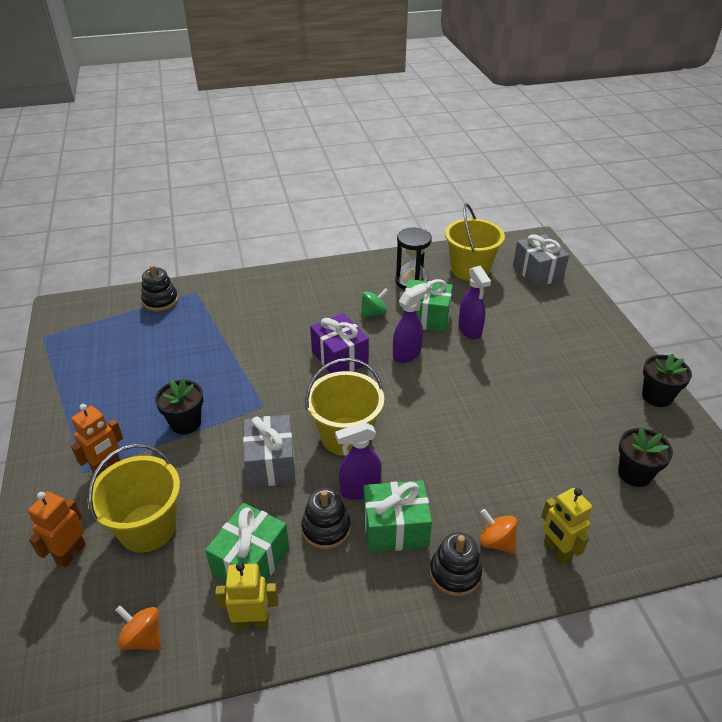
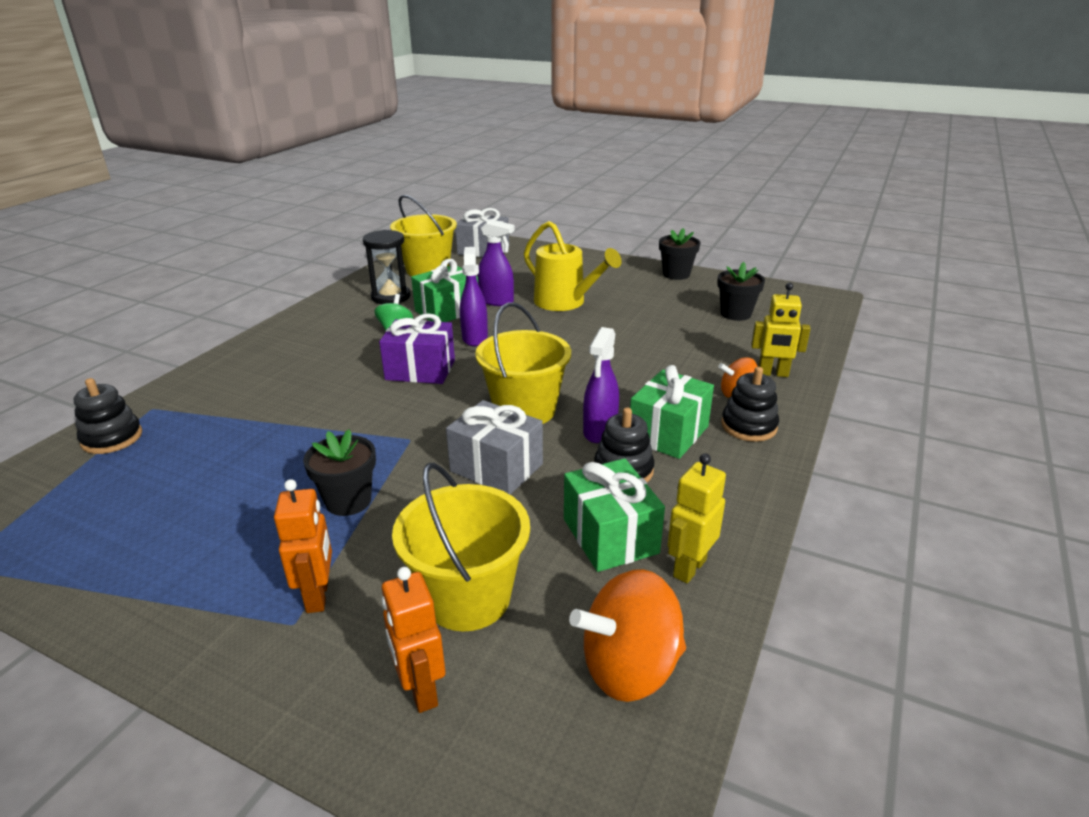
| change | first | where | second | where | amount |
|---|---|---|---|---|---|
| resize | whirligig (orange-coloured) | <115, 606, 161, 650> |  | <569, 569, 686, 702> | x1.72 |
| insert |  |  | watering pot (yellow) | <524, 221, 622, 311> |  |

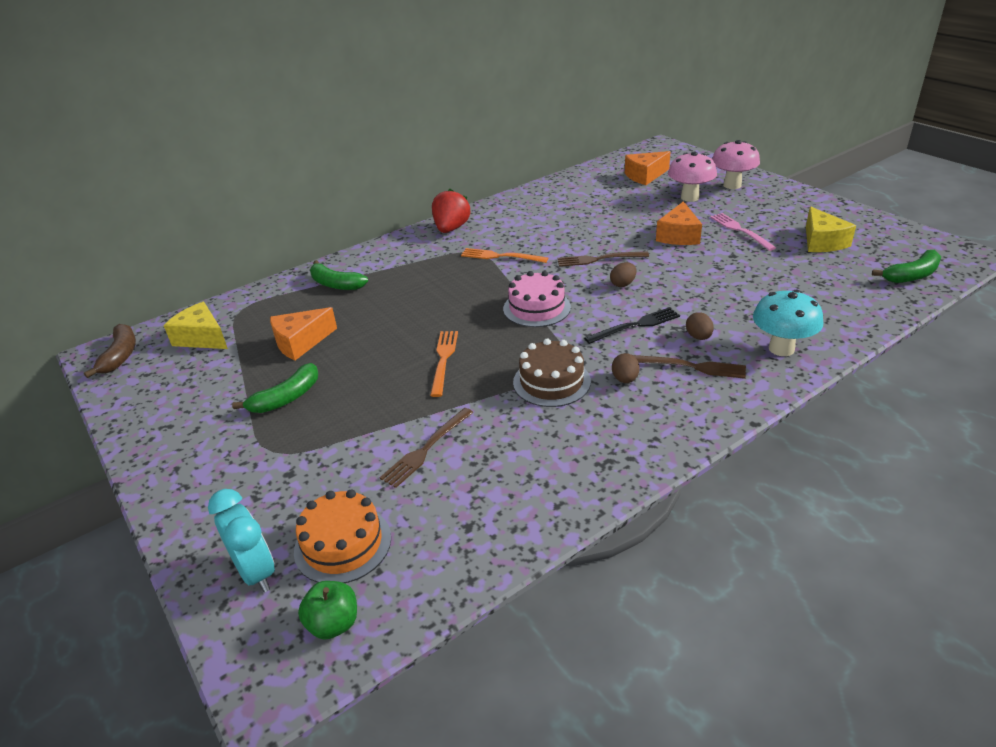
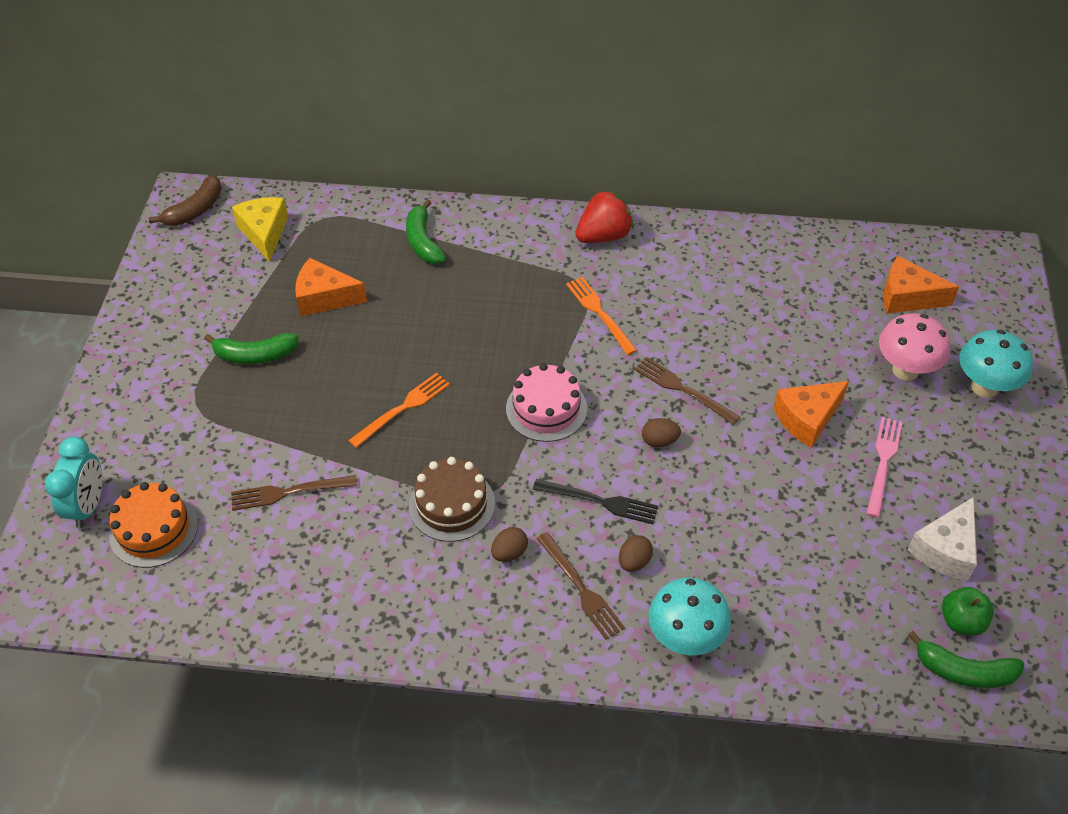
| change | first | where | second | where | amount |
|---|---|---|---|---|---|
| move | apple fruit (leaf-green) | <298, 581, 357, 639> |  | <942, 587, 994, 636> |  |
| recolor | mushroom (rose-pink) | <712, 140, 760, 189> | mushroom (turquoise) | <959, 330, 1033, 398> |  |
| recolor | cheese wedge (yellow) | <806, 207, 856, 252> | cheese wedge (white) | <907, 497, 977, 581> |  |

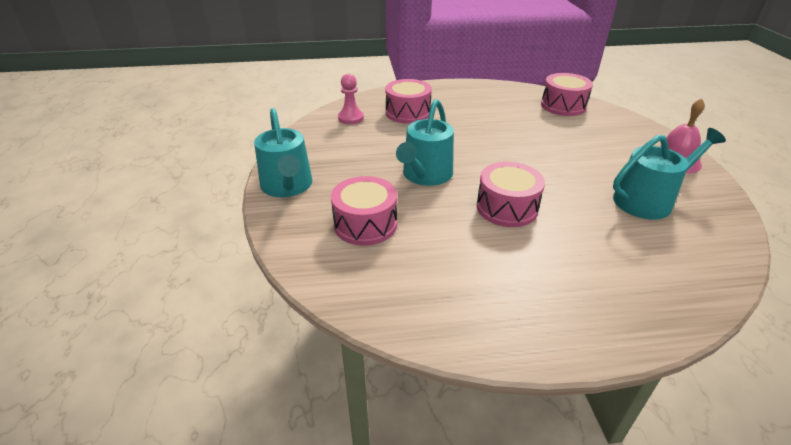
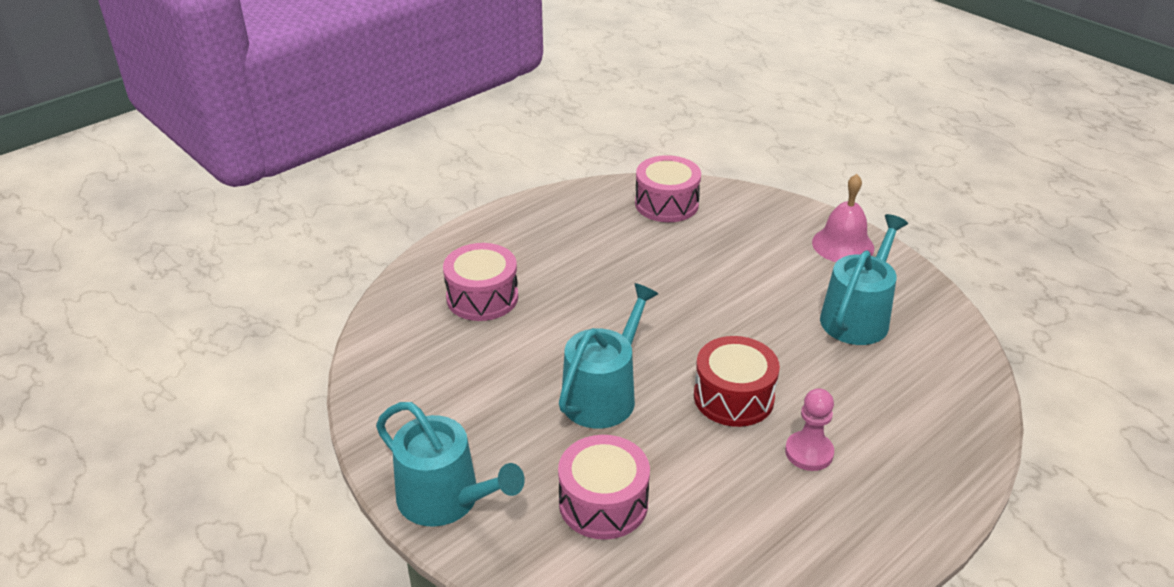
| change | first | where | second | where | amount |
|---|---|---|---|---|---|
| move | pawn (rose-pink) | <338, 74, 364, 124> |  | <785, 388, 834, 471> |  |
| rotate | watering pot (turquoise) | <396, 99, 454, 186> |  | <559, 283, 658, 428> | 135 degrees counterclockwise |
| recolor | toy drum (rose-pink) | <477, 162, 545, 227> | toy drum (crimson) | <694, 336, 780, 427> |  |

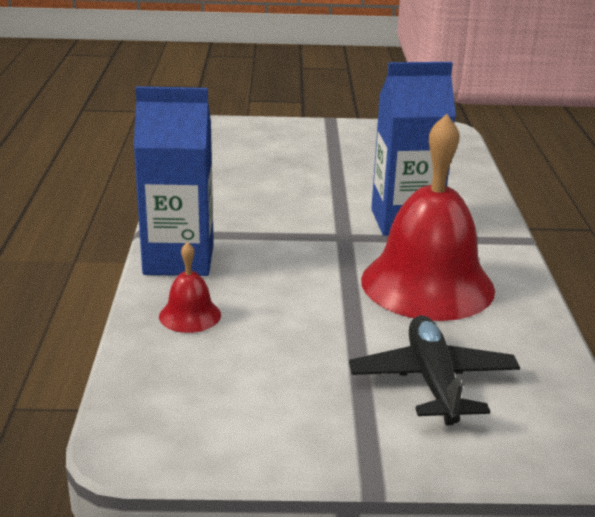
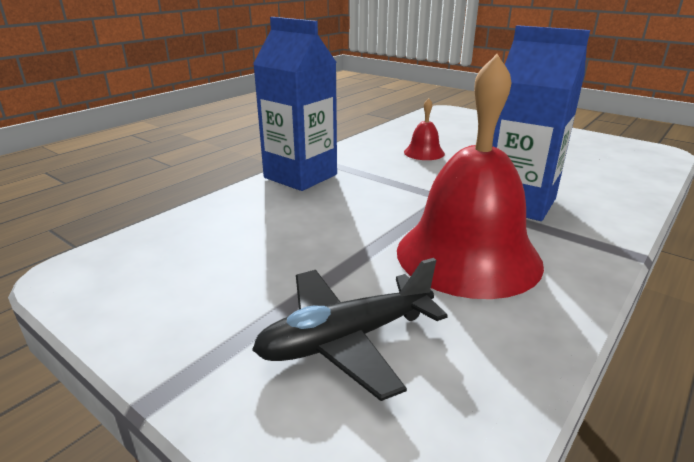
| change | first | where | second | where | amount |
|---|---|---|---|---|---|
| move | bell (crimson) | <159, 242, 221, 333> |  | <404, 98, 445, 160> |  |
| rotate | aeroplane (ebony) | <349, 315, 520, 425> |  | <252, 258, 448, 401> | 150 degrees counterclockwise |

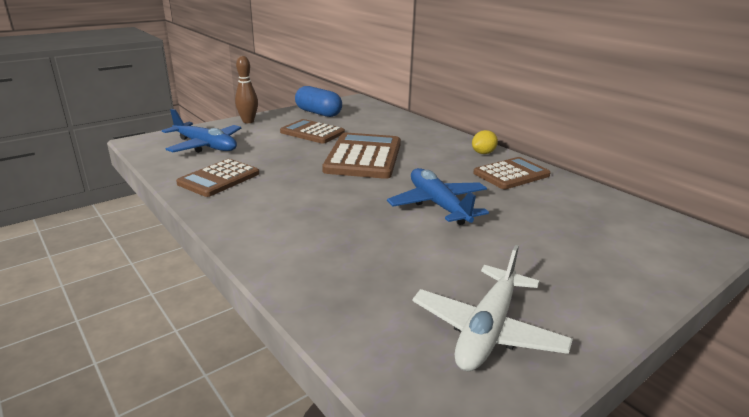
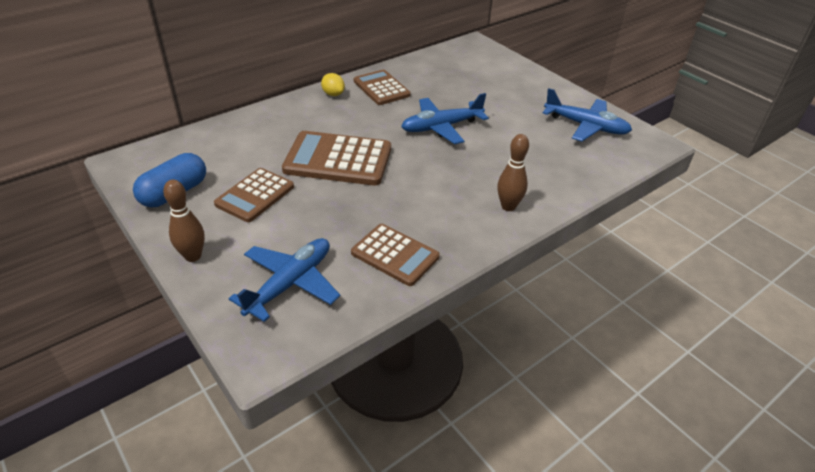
| change | first | where | second | where | amount |
|---|---|---|---|---|---|
| recolor | aeroplane (white) | <412, 245, 573, 371> | aeroplane (blue) | <543, 88, 632, 142> |  |
| insert |  |  | tenpin (brown) | <497, 134, 529, 211> |  |

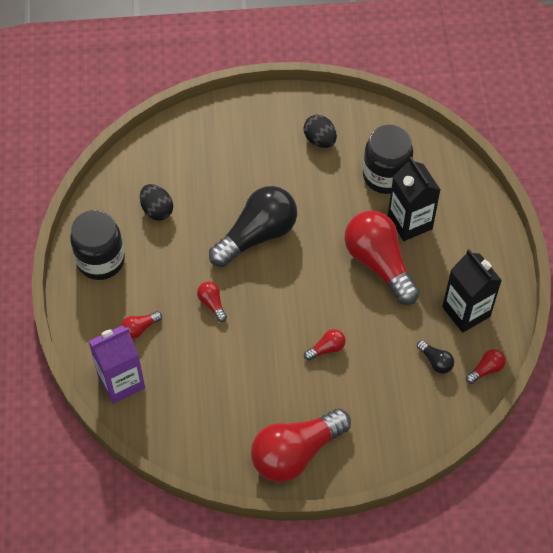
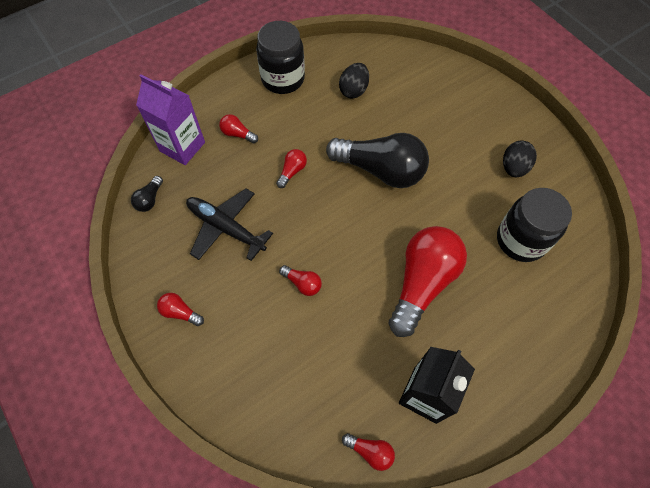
| change | first | where | second | where | amount |
|---|---|---|---|---|---|
| resize | light bulb (crimson) | <251, 409, 351, 482> |  | <157, 293, 204, 326> | x0.42 |
| delete | juice carton (ebony) | <388, 157, 440, 241> |  |  |  |
| move | light bulb (ebony) | <417, 340, 454, 374> |  | <131, 176, 163, 212> |  |
| insert |  |  | aeroplane (ebony) | <186, 188, 273, 261> |  |

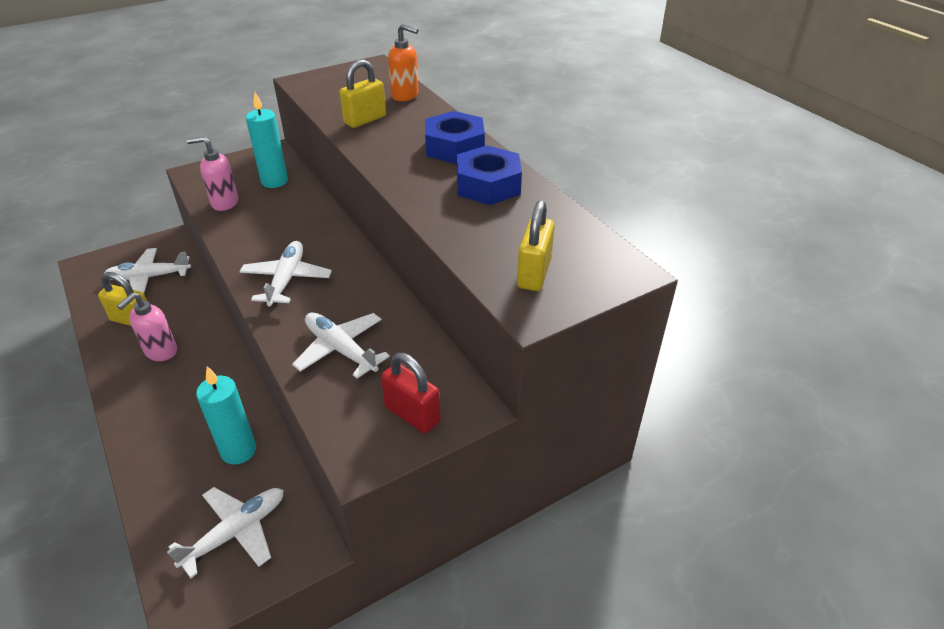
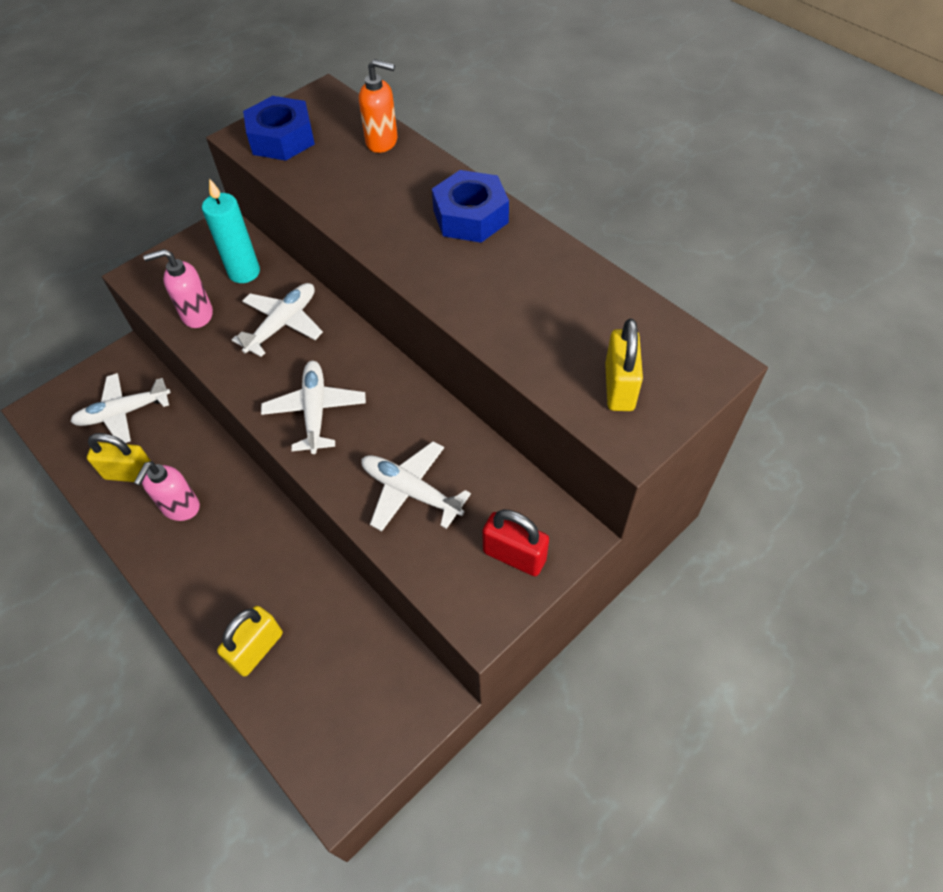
| change | first | where | second | where | amount |
|---|---|---|---|---|---|
| move | aeroplane (white) | <167, 487, 284, 578> |  | <232, 283, 323, 357> |  |
| delete | wax candle (turquoise) | <196, 366, 256, 465> |  |  |  |
| move | padlock (yellow) | <340, 60, 386, 128> |  | <217, 606, 283, 676> |  |
| move | hex nut (blue) | <457, 145, 522, 205> |  | <243, 96, 315, 161> |  |

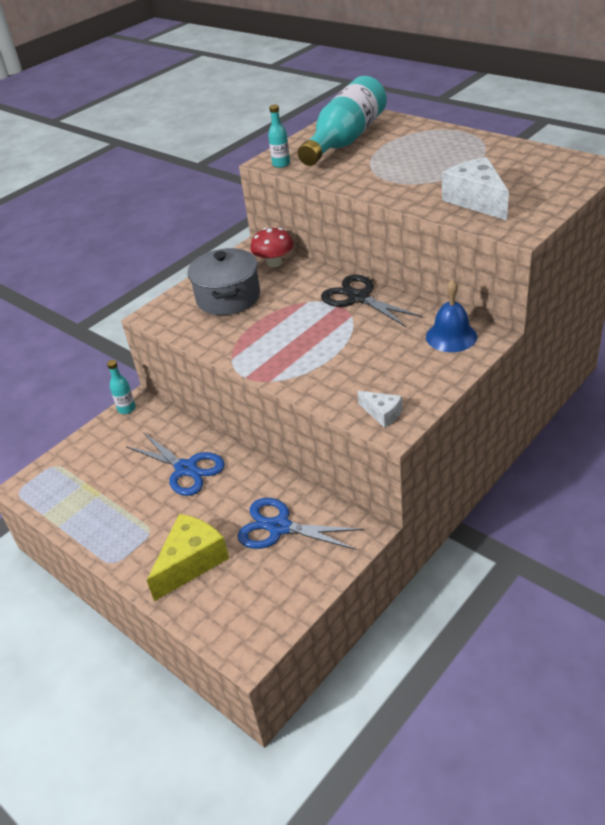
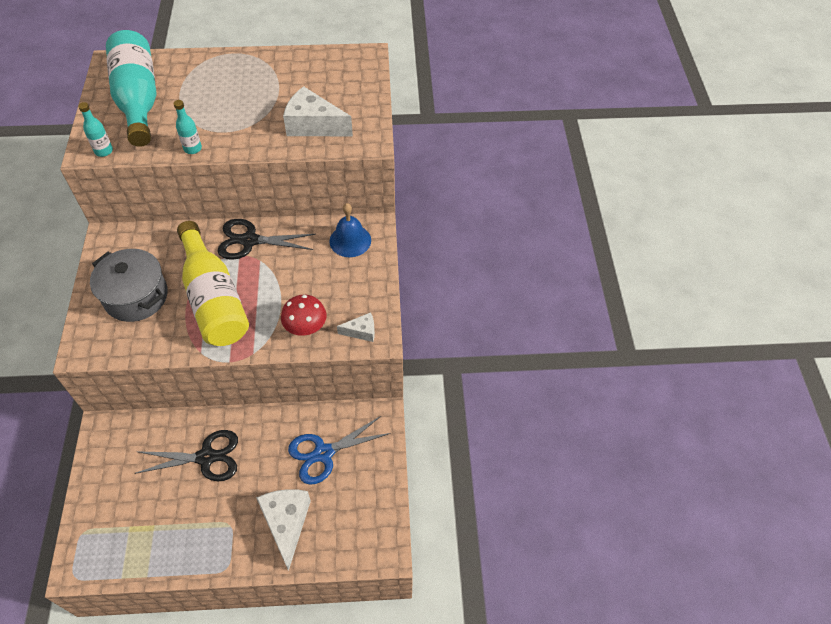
| change | first | where | second | where | amount |
|---|---|---|---|---|---|
| move | flask (turquoise) | <107, 360, 136, 414> |  | <174, 100, 202, 154> |  |
| recolor | shears (blue) | <126, 432, 225, 496> | shears (ebony) | <134, 430, 238, 481> |  |
| recolor | cheese wedge (yellow) | <146, 514, 229, 601> | cheese wedge (white) | <256, 489, 311, 571> |  |
| move | mushroom (crimson) | <251, 228, 293, 267> |  | <281, 295, 326, 336> |  |
| insert |  |  | flask (yellow) | <177, 221, 249, 346> |  |

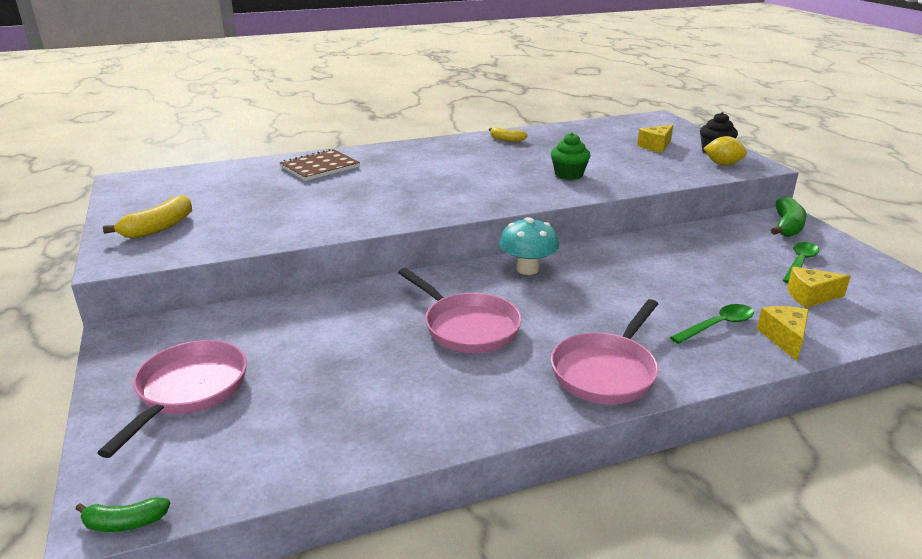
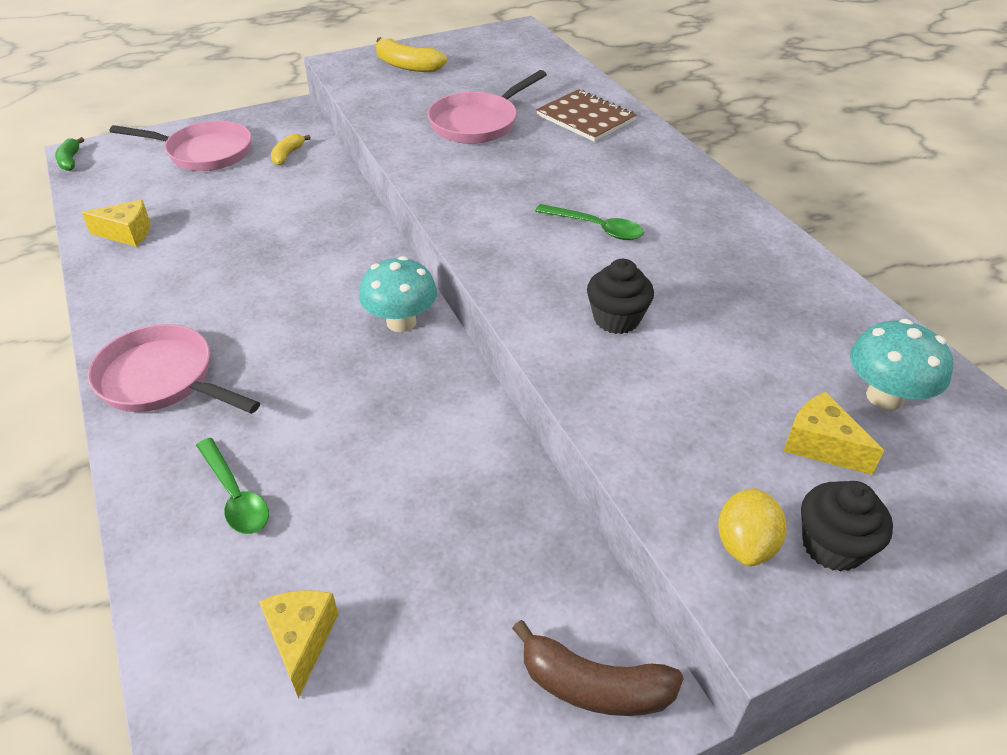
| change | first | where | second | where | amount |
|---|---|---|---|---|---|
| move | frying pan (rose-pink) | <398, 268, 522, 353> |  | <427, 70, 547, 144> |  |
| move | banana (yellow) | <489, 127, 528, 142> |  | <271, 134, 311, 165> |  |
| recolor | muffin (leaf-green) | <551, 133, 591, 180> | muffin (ebony) | <587, 259, 654, 334> |  |
| move | cheese wedge (yellow) | <757, 306, 809, 361> |  | <81, 200, 150, 247> |  |
| recolor | banana (leaf-green) | <771, 197, 807, 237> | banana (brown) | <512, 620, 684, 716> |  |
| move | spoon (leaf-green) | <783, 242, 819, 283> |  | <535, 204, 644, 240> |  |
| insert |  |  | mushroom (turquoise) | <850, 319, 953, 410> |  |

